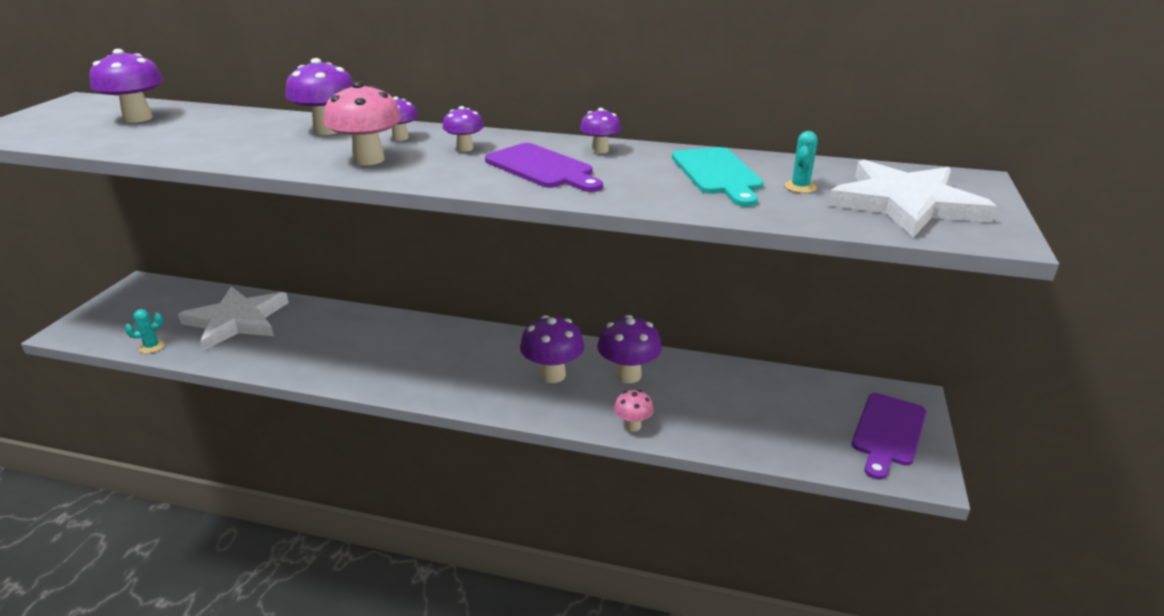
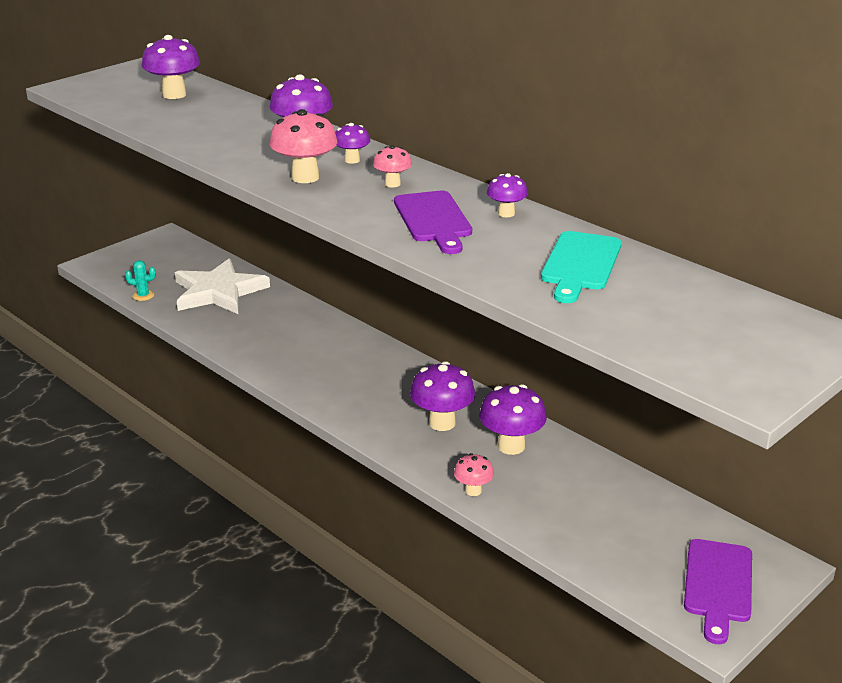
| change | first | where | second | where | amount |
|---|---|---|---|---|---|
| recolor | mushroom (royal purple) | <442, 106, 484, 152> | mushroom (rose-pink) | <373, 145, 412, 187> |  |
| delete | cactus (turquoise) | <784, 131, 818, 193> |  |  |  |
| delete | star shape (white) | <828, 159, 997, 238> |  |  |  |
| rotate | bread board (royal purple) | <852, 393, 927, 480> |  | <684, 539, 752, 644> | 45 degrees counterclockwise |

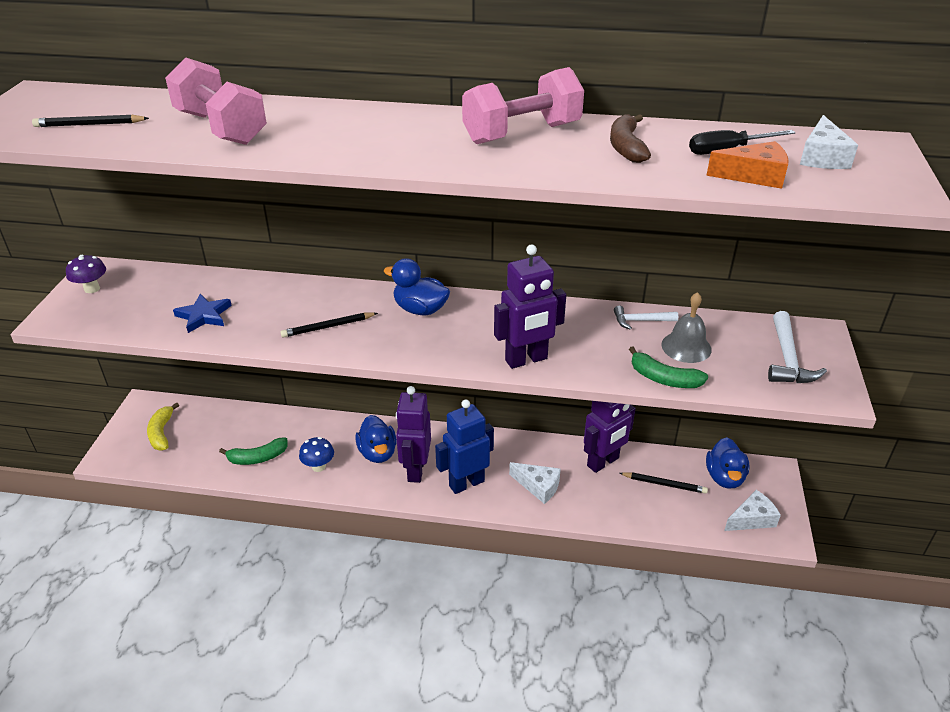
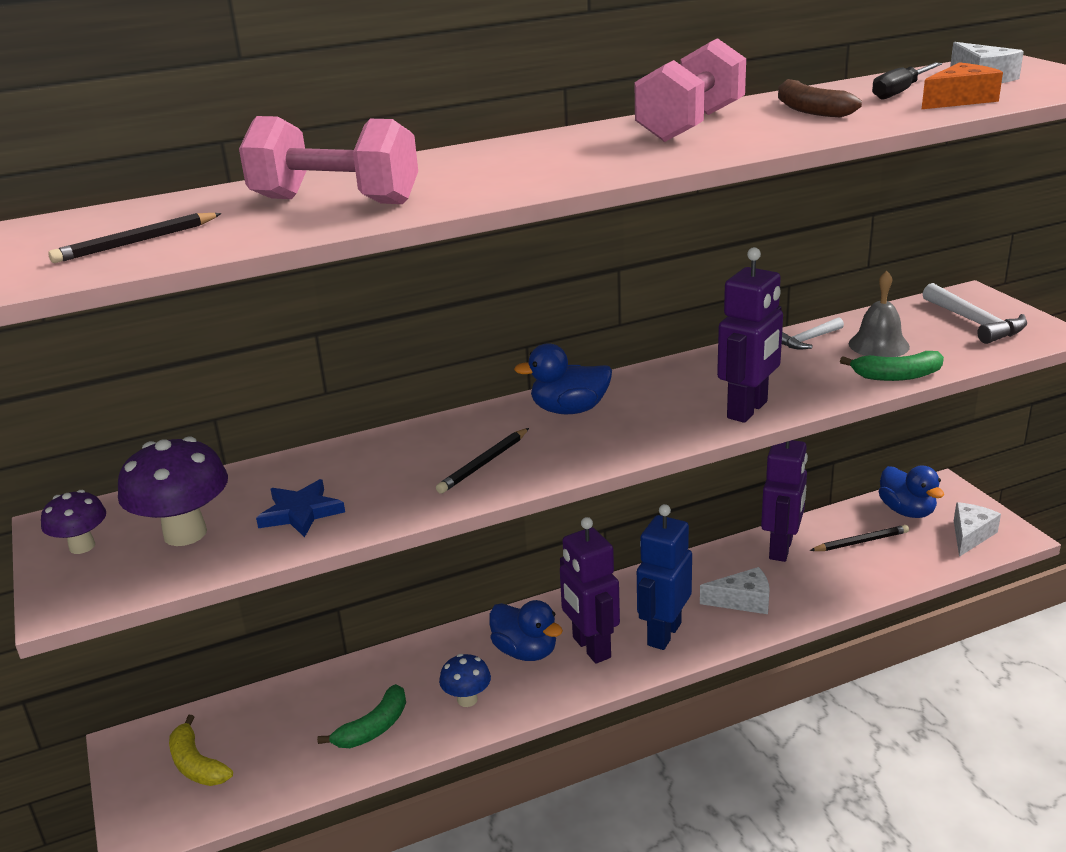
| change | first | where | second | where | amount |
|---|---|---|---|---|---|
| insert |  |  | mushroom (royal purple) | <118, 437, 228, 546> |  |

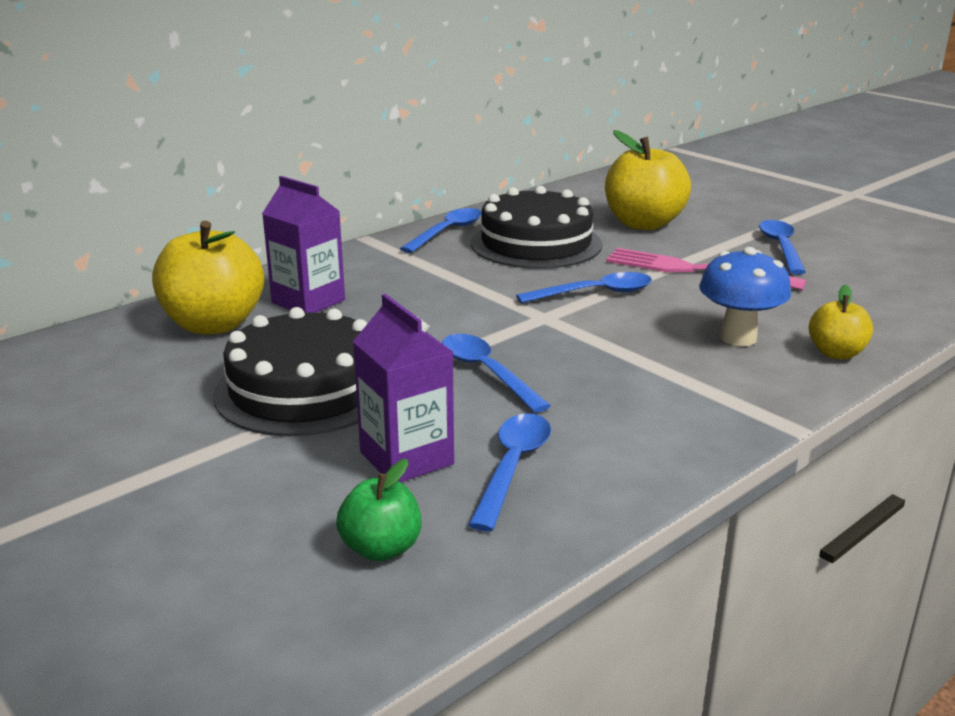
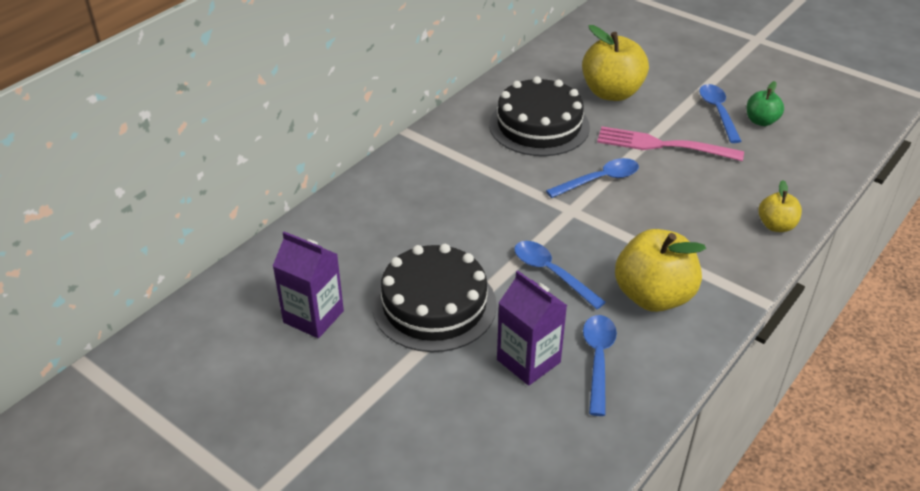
| change | first | where | second | where | amount |
|---|---|---|---|---|---|
| move | apple fruit (yellow) | <152, 221, 264, 335> |  | <615, 229, 706, 312> |  |
| move | juice carton (royal purple) | <262, 176, 345, 313> |  | <273, 231, 344, 338> |  |
| move | apple fruit (leaf-green) | <336, 459, 421, 561> |  | <747, 81, 784, 126> |  |
| delete | spoon (blue) | <400, 208, 482, 253> |  |  |  |
| delete | mushroom (blue) | <699, 247, 791, 346> |  |  |  |

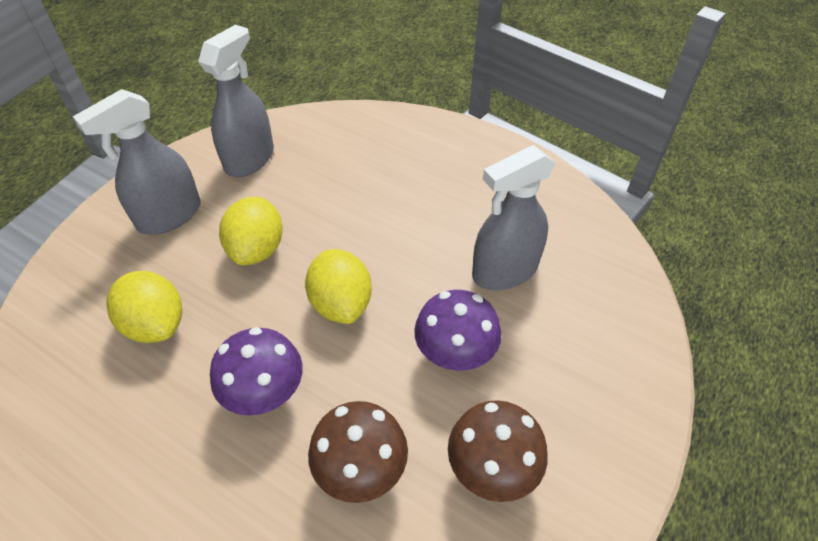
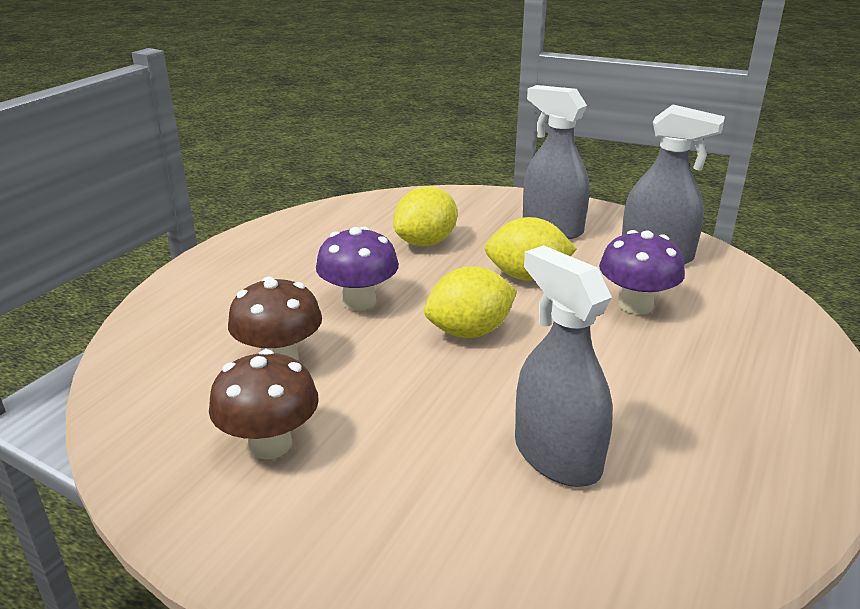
| change | first | where | second | where | amount |
|---|---|---|---|---|---|
| move | mushroom (royal purple) | <414, 290, 501, 371> |  | <599, 230, 685, 315> |  |

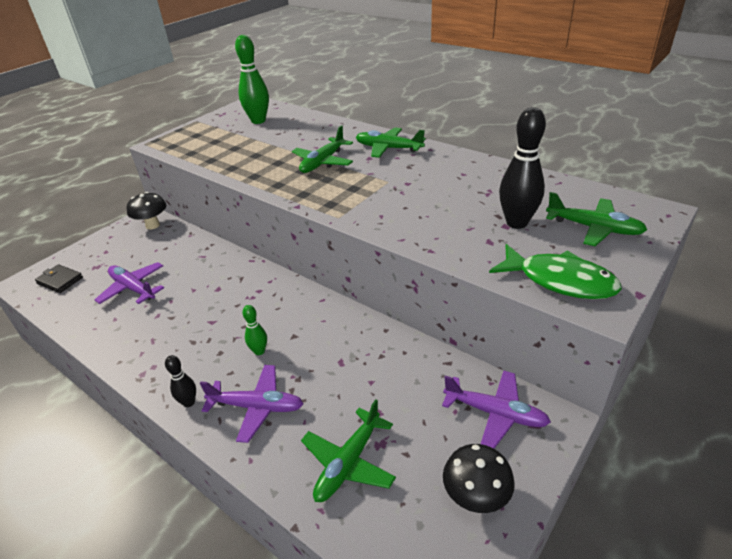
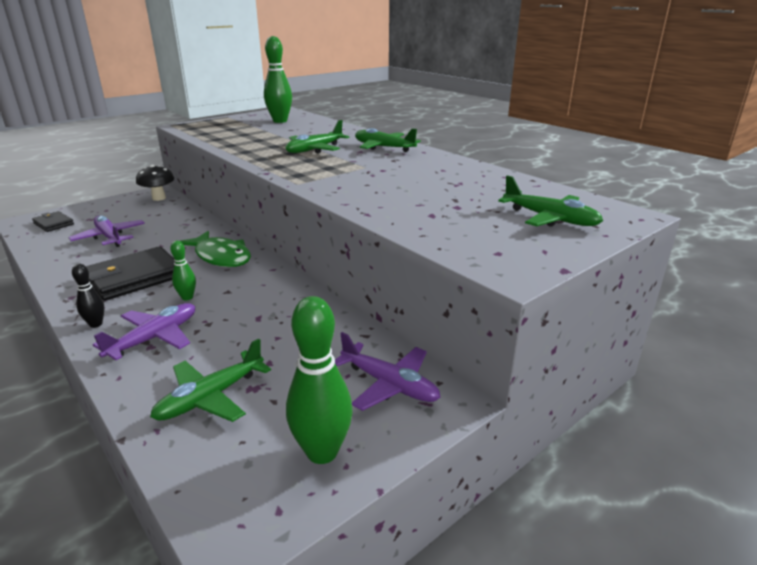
| change | first | where | second | where | amount |
|---|---|---|---|---|---|
| rotate | aeroplane (royal purple) | <200, 365, 303, 443> |  | <93, 303, 195, 360> | 75 degrees counterclockwise |
| replace | mushroom (ebony) | <443, 444, 515, 513> | tenpin (leaf-green) | <286, 296, 353, 464> |  |
| move | fish (leaf-green) | <489, 244, 622, 299> |  | <181, 231, 251, 267> |  |
| delete | tenpin (ebony) | <499, 107, 546, 229> |  |  |  |
| insert |  |  | card wallet (ebony) | <86, 246, 175, 301> |  |

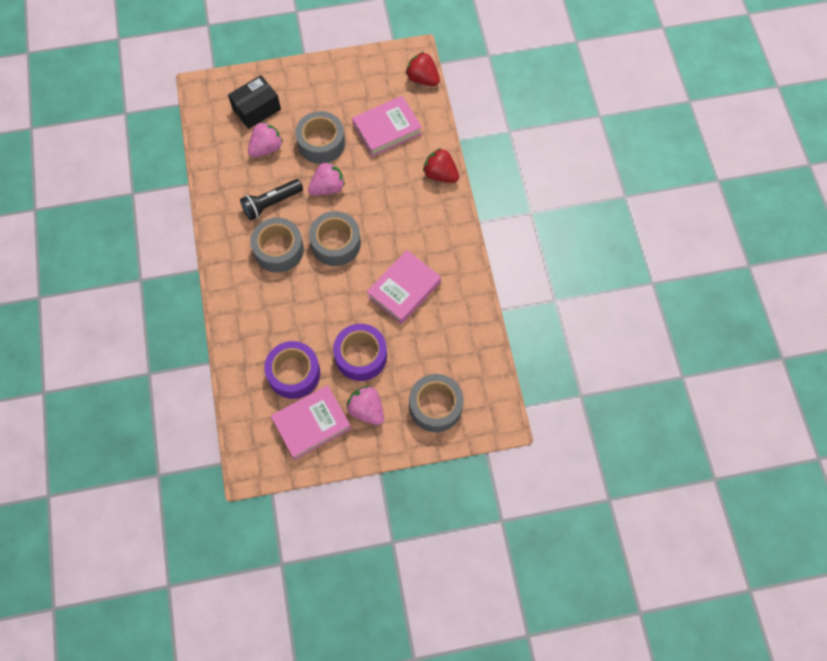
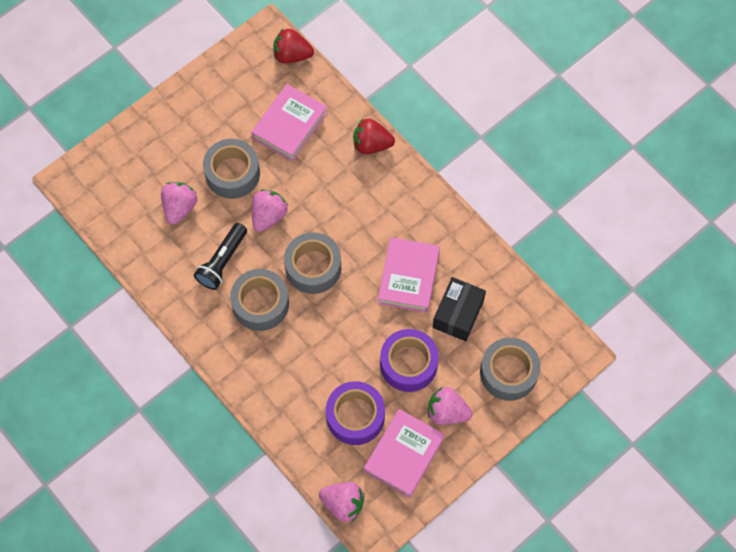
| change | first | where | second | where | amount |
|---|---|---|---|---|---|
| move | parcel (ebony) | <228, 75, 281, 129> |  | <433, 277, 486, 341> |  |
| insert |  |  | toy strawberry (rose-pink) | <319, 482, 365, 522> |  |

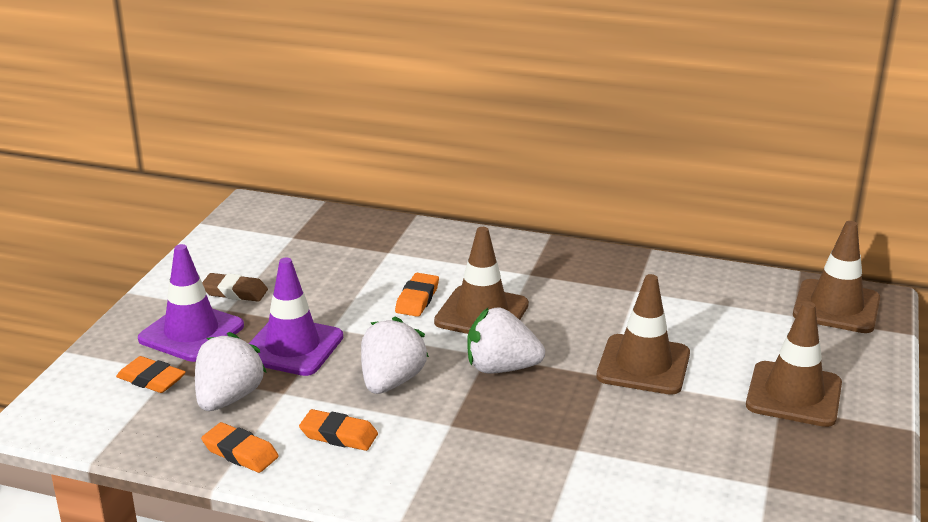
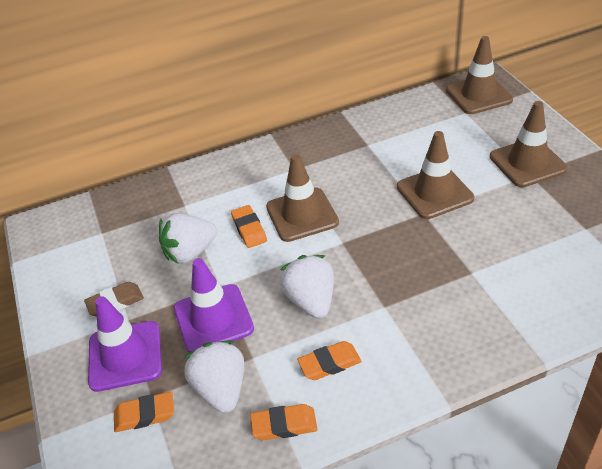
| change | first | where | second | where | amount |
|---|---|---|---|---|---|
| move | toy strawberry (white) | <467, 308, 545, 374> |  | <159, 213, 217, 264> |  |

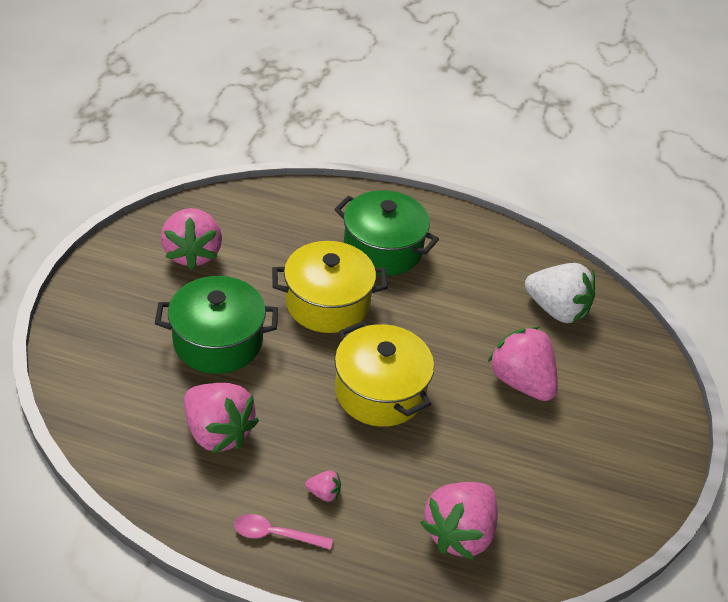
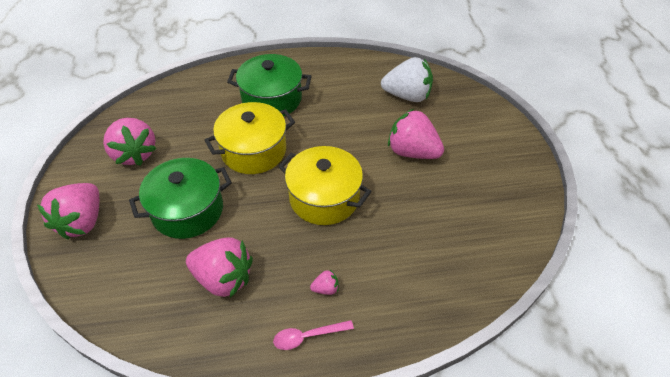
| change | first | where | second | where | amount |
|---|---|---|---|---|---|
| move | toy strawberry (rose-pink) | <421, 482, 498, 560> |  | <37, 183, 99, 240> |  |

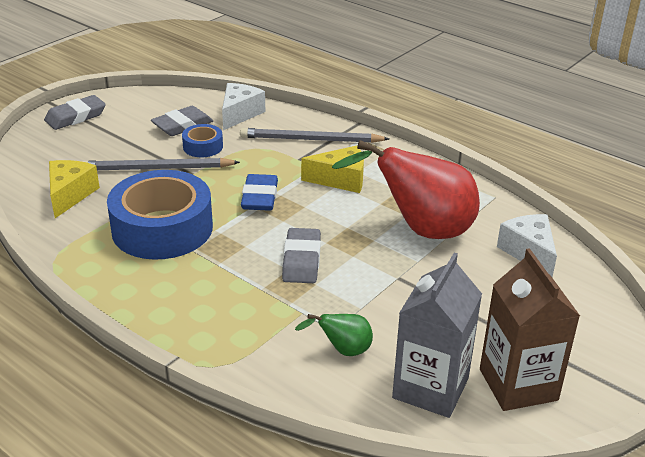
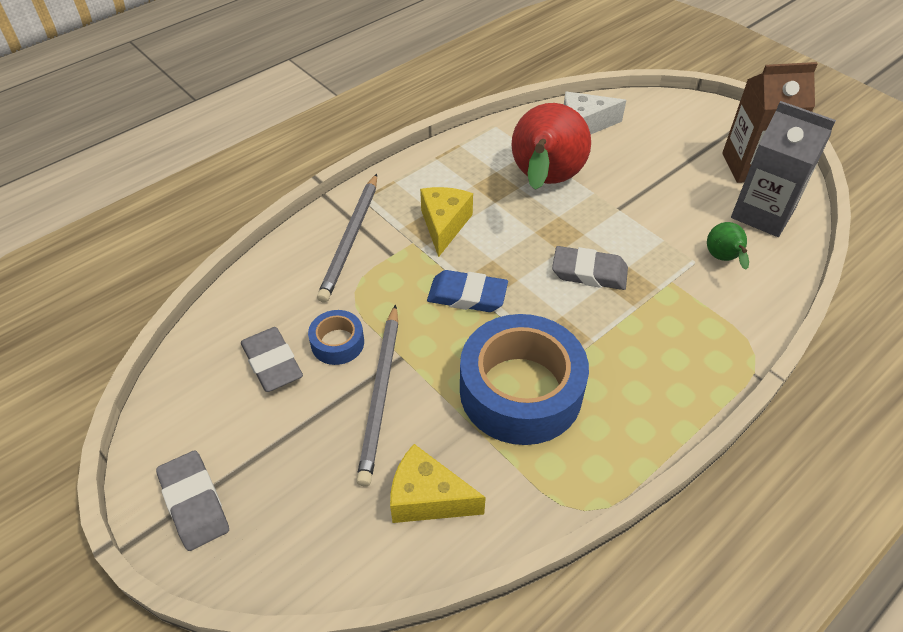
| change | first | where | second | where | amount |
|---|---|---|---|---|---|
| delete | cheese wedge (white) | <222, 83, 265, 130> |  |  |  |

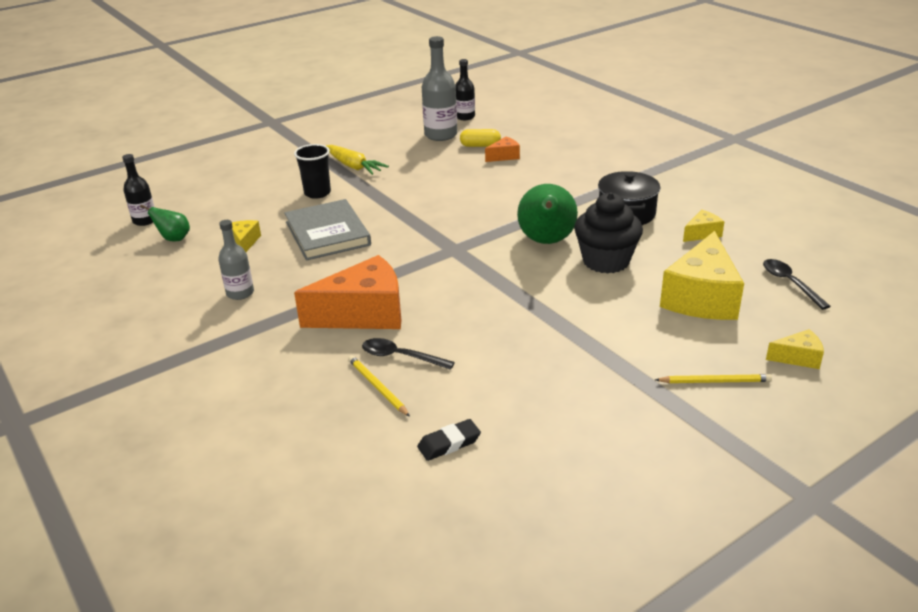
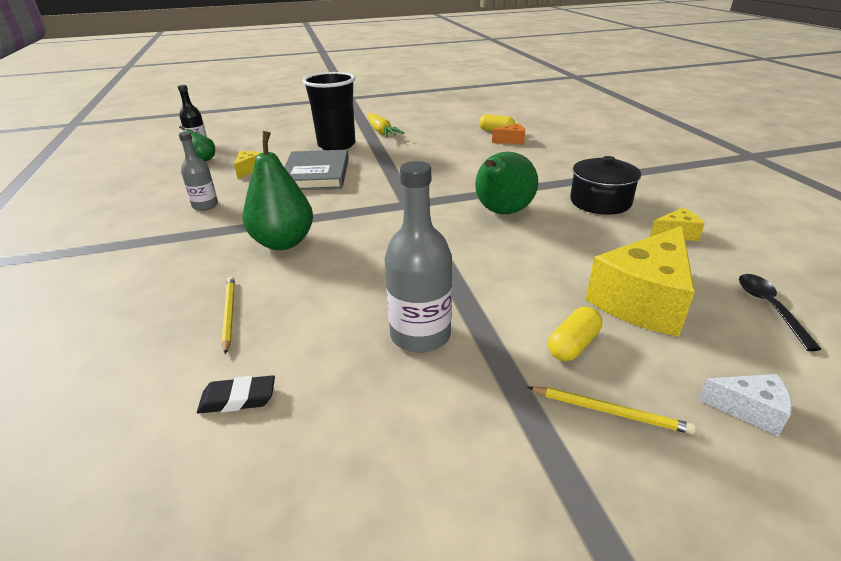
| change | first | where | second | where | amount |
|---|---|---|---|---|---|
| resize | beaker (ebony) | <294, 144, 331, 199> |  | <302, 72, 355, 150> | x1.64 |
| replace | cheese wedge (orange-coloured) | <294, 255, 401, 329> | pear fruit (leaf-green) | <242, 131, 313, 250> |  |
| delete | spoon (ebony) | <362, 338, 455, 370> |  |  |  |
| move | flask (gray) | <422, 36, 457, 141> |  | <384, 161, 452, 353> |  |
| delete | flask (ebony) | <456, 59, 475, 120> |  |  |  |
| delete | muffin (ebony) | <574, 192, 643, 274> |  |  |  |
| recolor | cheese wedge (yellow) | <766, 329, 824, 369> | cheese wedge (white) | <698, 374, 792, 436> |  |
| insert |  |  | capsule (yellow) | <548, 307, 602, 361> |  |

